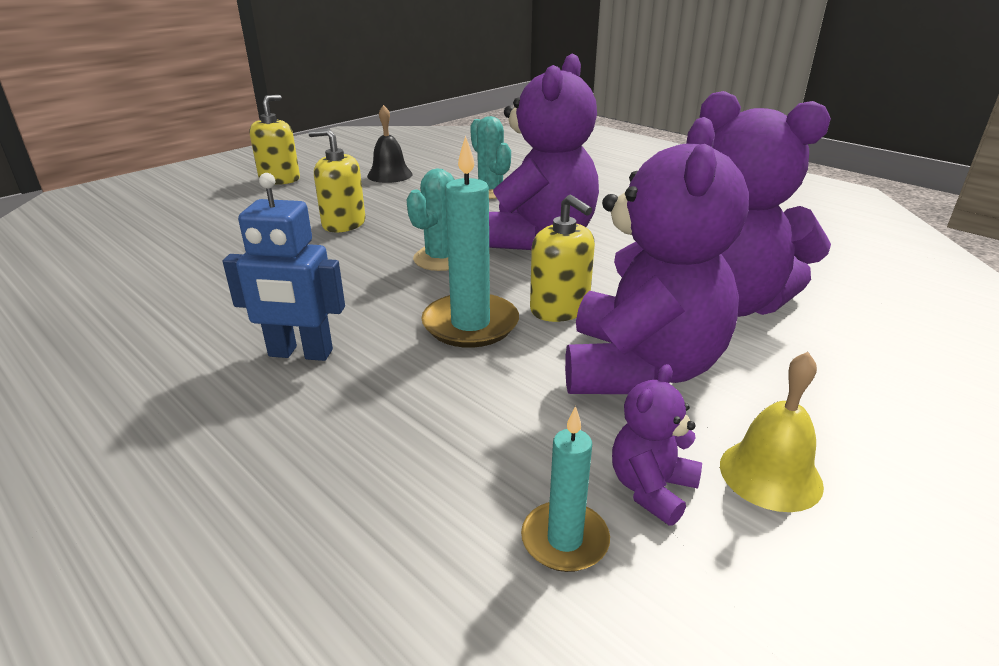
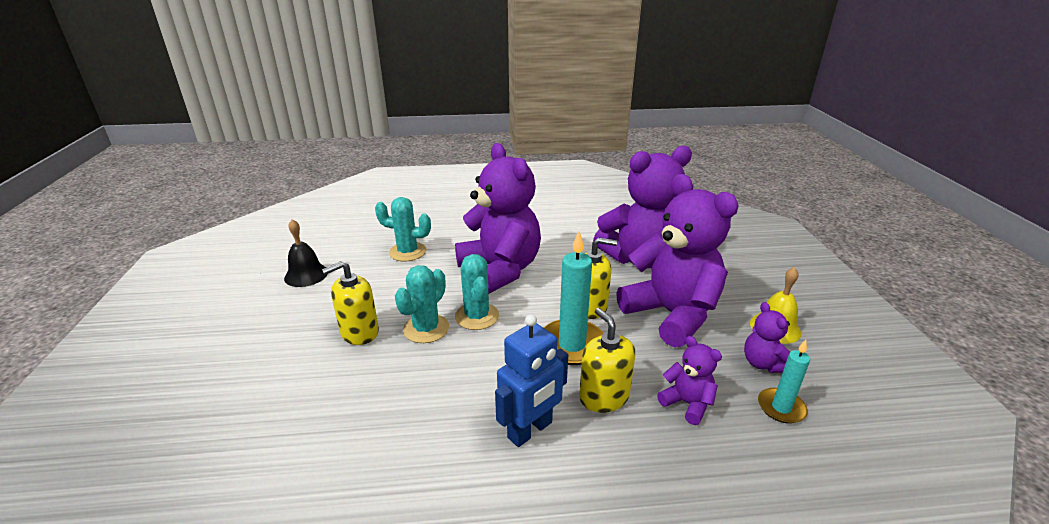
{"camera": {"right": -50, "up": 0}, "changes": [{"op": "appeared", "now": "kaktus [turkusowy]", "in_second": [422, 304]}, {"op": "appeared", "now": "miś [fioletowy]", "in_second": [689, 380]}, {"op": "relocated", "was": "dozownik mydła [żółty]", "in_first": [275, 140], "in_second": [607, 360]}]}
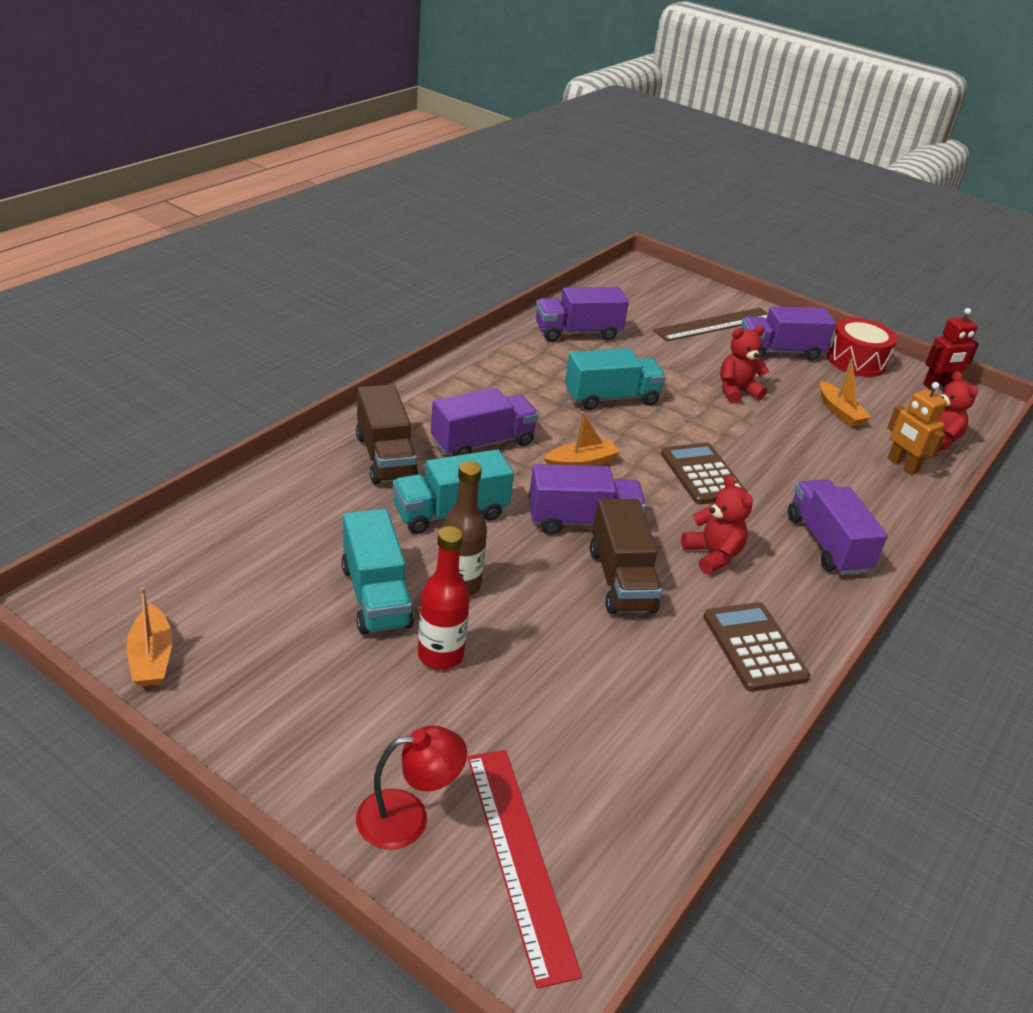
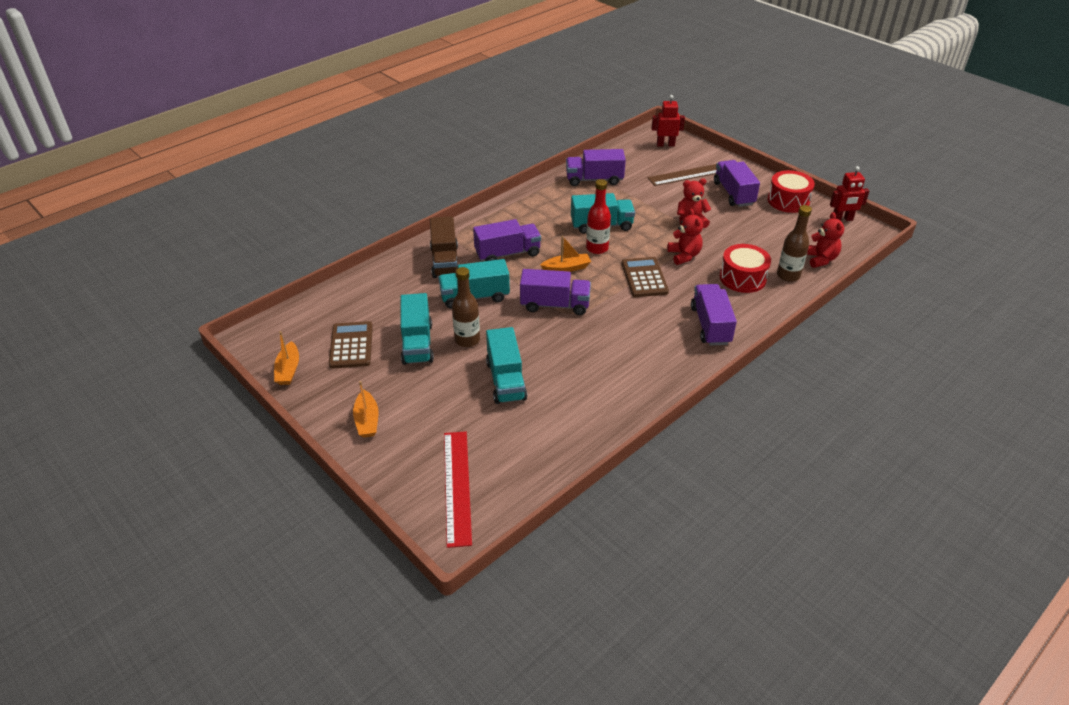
{"camera": {"right": 15, "up": 5}, "changes": [{"op": "missing", "was": "lampka [czerwony]", "in_first": [411, 787]}, {"op": "missing", "was": "ciężarówka [brązowy]", "in_first": [626, 556]}, {"op": "appeared", "now": "ciężarówka [turkusowy]", "in_second": [506, 365]}, {"op": "appeared", "now": "robot [czerwony]", "in_second": [668, 121]}, {"op": "appeared", "now": "bęben [czerwony]", "in_second": [745, 268]}, {"op": "relocated", "was": "butelka [czerwony]", "in_first": [444, 598], "in_second": [598, 216]}, {"op": "relocated", "was": "miś [czerwony]", "in_first": [717, 524], "in_second": [685, 237]}, {"op": "relocated", "was": "kalkulator [brązowy]", "in_first": [756, 647], "in_second": [351, 345]}, {"op": "relocated", "was": "łódka [pomarańczowy]", "in_first": [845, 393], "in_second": [365, 409]}, {"op": "exchanged", "was": "robot [pomarańczowy]", "now": "butelka [brązowy]", "in_first": [917, 428], "in_second": [794, 243]}, {"op": "spun", "was": "ciężarówka [fioletowy]", "in_first": [788, 334], "in_second": [737, 183], "clockwise": 75}]}
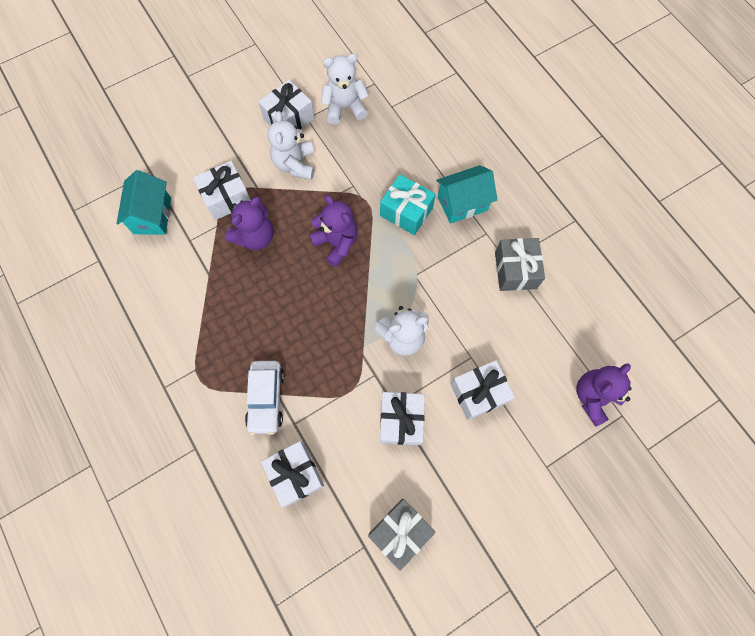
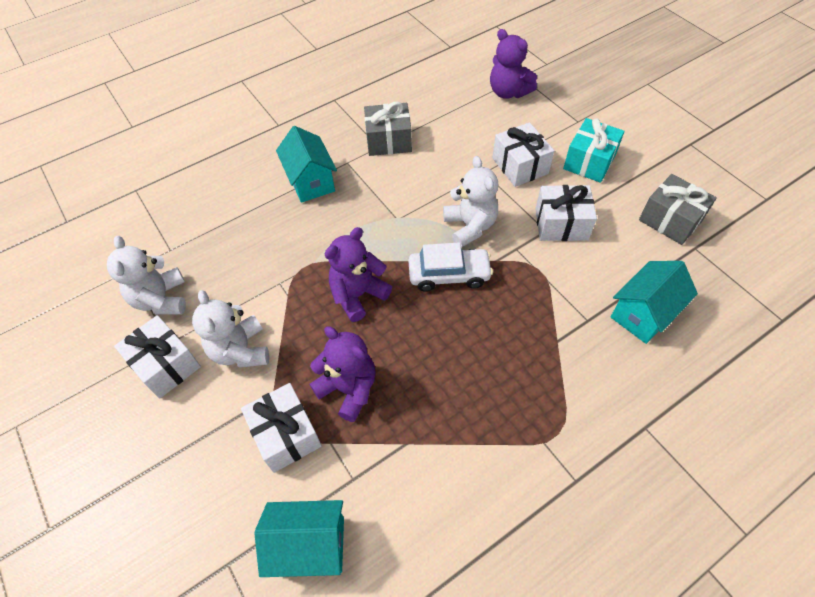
{"camera": {"right": -90, "up": -15}, "changes": [{"op": "relocated", "was": "samochód [biały]", "in_first": [265, 398], "in_second": [450, 267]}, {"op": "relocated", "was": "prezent [turkusowy]", "in_first": [408, 204], "in_second": [594, 150]}, {"op": "exchanged", "was": "prezent [biały]", "now": "domek [turkusowy]", "in_first": [292, 474], "in_second": [654, 302]}, {"op": "spun", "was": "miś [biały]", "in_first": [291, 145], "in_second": [230, 329], "clockwise": 75}]}
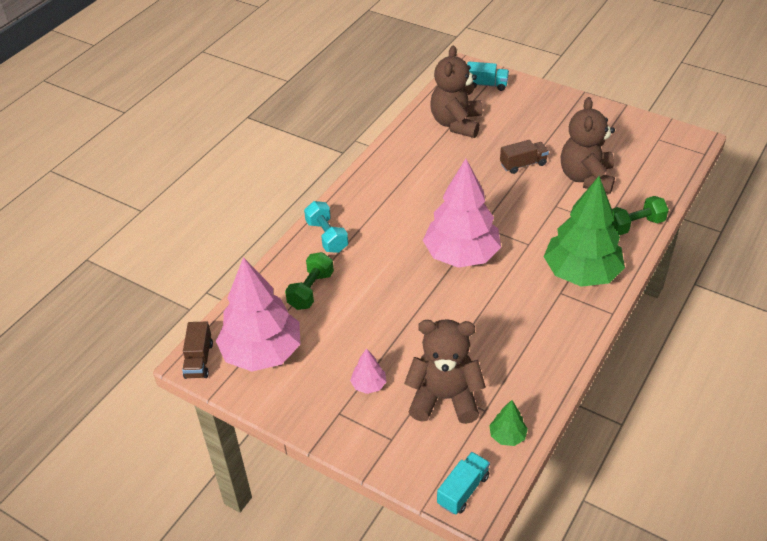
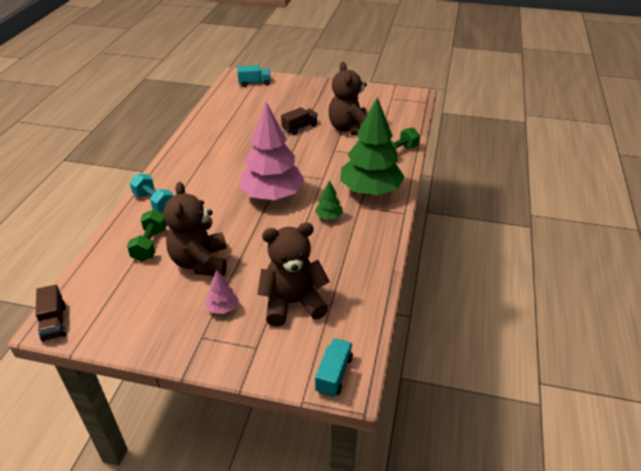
{"camera": {"right": -20, "up": -5}, "changes": [{"op": "missing", "was": "drzewko [różowy]", "in_first": [258, 314]}, {"op": "relocated", "was": "miś [brązowy]", "in_first": [456, 92], "in_second": [195, 229]}, {"op": "relocated", "was": "drzewko [zielony]", "in_first": [508, 423], "in_second": [329, 200]}]}
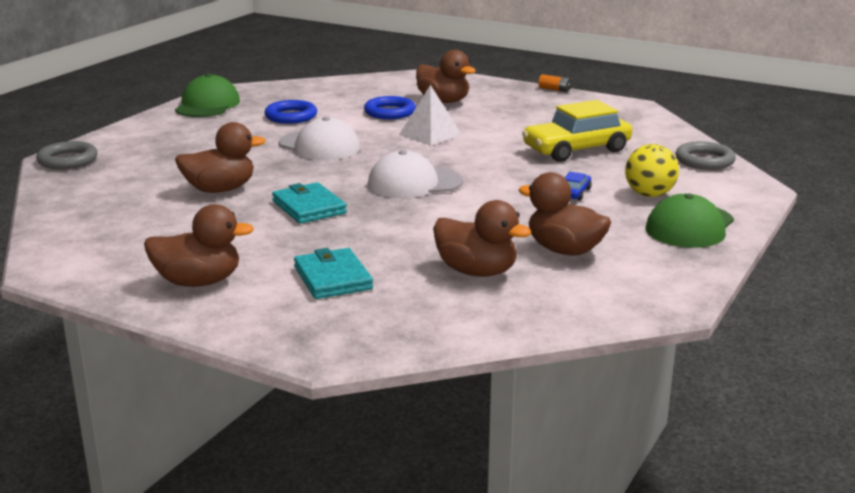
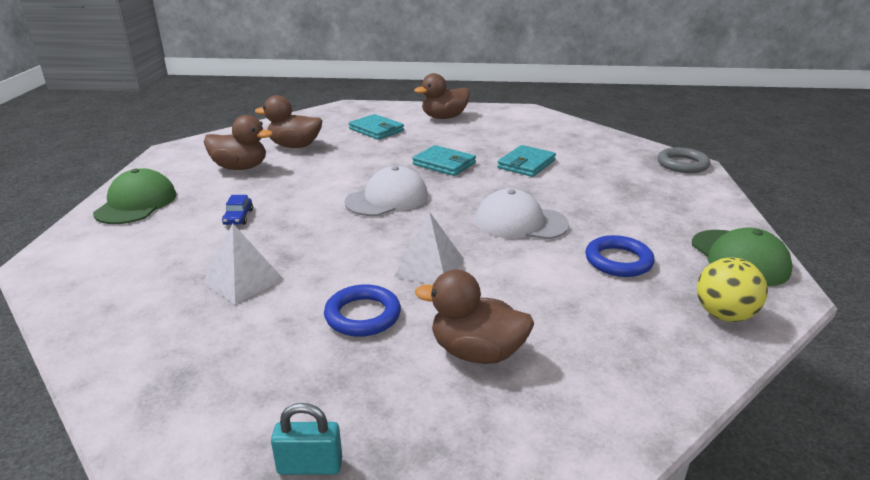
{"camera": {"right": 155, "up": 5}, "changes": [{"op": "missing", "was": "pierścień [szary]", "in_first": [705, 155]}, {"op": "relocated", "was": "pierścień [niebieski]", "in_first": [390, 107], "in_second": [362, 310]}, {"op": "relocated", "was": "piłka [żółty]", "in_first": [652, 170], "in_second": [732, 289]}, {"op": "exchanged", "was": "kaczka [brązowy]", "now": "portfel [turkusowy]", "in_first": [220, 157], "in_second": [526, 161]}, {"op": "exchanged", "was": "samochód [żółty]", "now": "piramida [biały]", "in_first": [577, 131], "in_second": [243, 264]}, {"op": "exchanged", "was": "bateria [pomarańczowy]", "now": "kłódka [turkusowy]", "in_first": [554, 83], "in_second": [306, 439]}]}
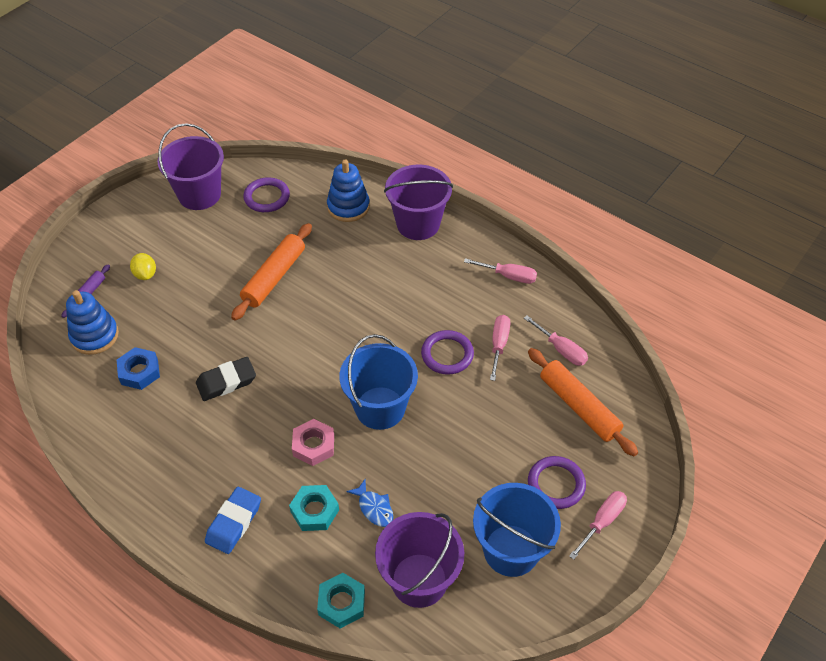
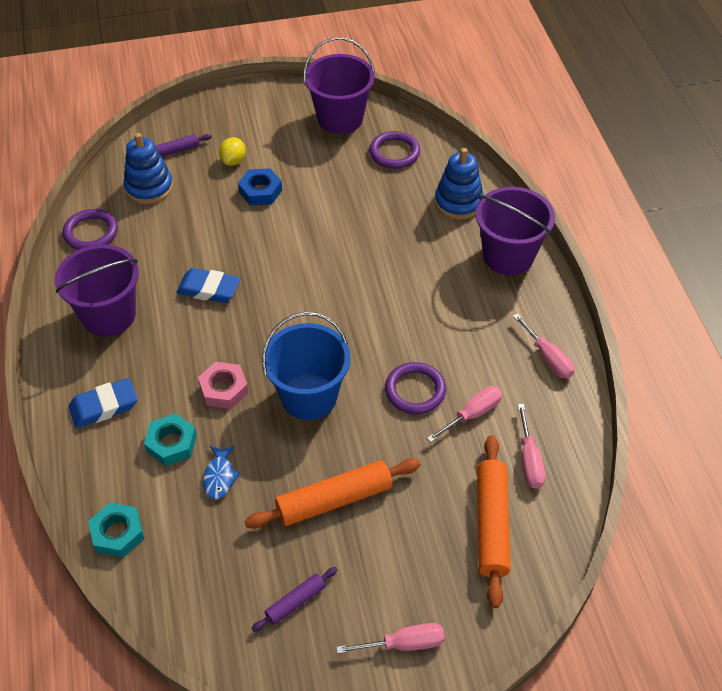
{"camera": {"right": 40, "up": 0}, "changes": [{"op": "relocated", "was": "nakrętka [niebieski]", "in_first": [138, 368], "in_second": [260, 187]}, {"op": "relocated", "was": "wałek do ciasta [pomarańczowy]", "in_first": [271, 272], "in_second": [332, 493]}, {"op": "relocated", "was": "wiadro [fioletowy]", "in_first": [419, 560], "in_second": [97, 290]}, {"op": "relocated", "was": "pierścień [fioletowy]", "in_first": [557, 482], "in_second": [90, 229]}, {"op": "exchanged", "was": "wiadro [niebieski]", "now": "wałek do ciasta [fioletowy]", "in_first": [517, 530], "in_second": [294, 599]}, {"op": "colour", "was": "gumka do mazania [czarny]", "now": "gumka do mazania [niebieski]", "in_first": [226, 379], "in_second": [208, 285]}]}
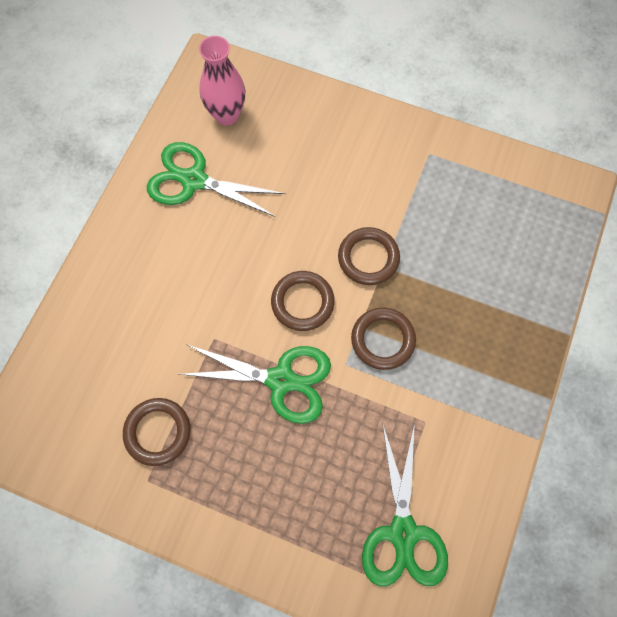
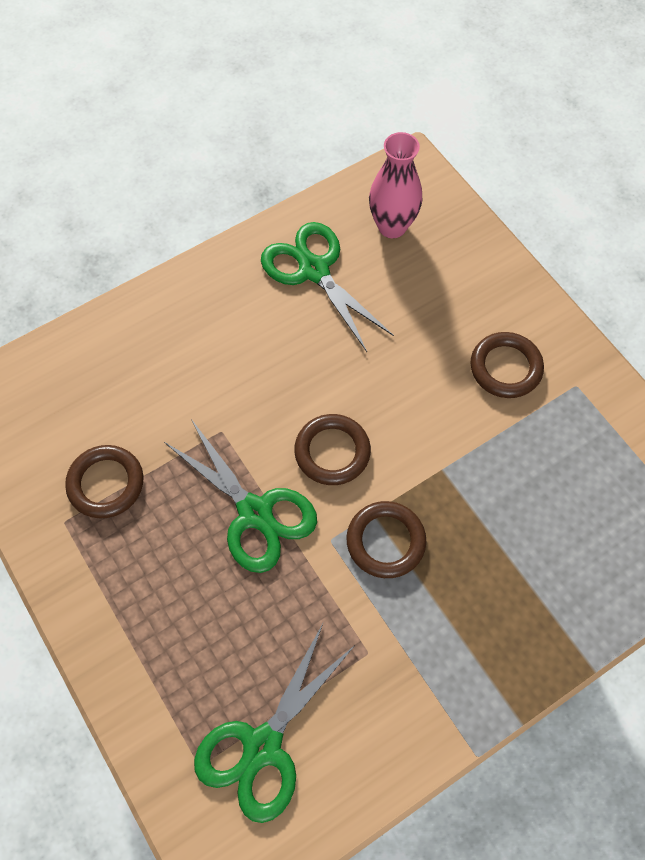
{"camera": {"right": 35, "up": -5}, "changes": [{"op": "relocated", "was": "pierścień [brązowy]", "in_first": [369, 256], "in_second": [507, 365]}]}
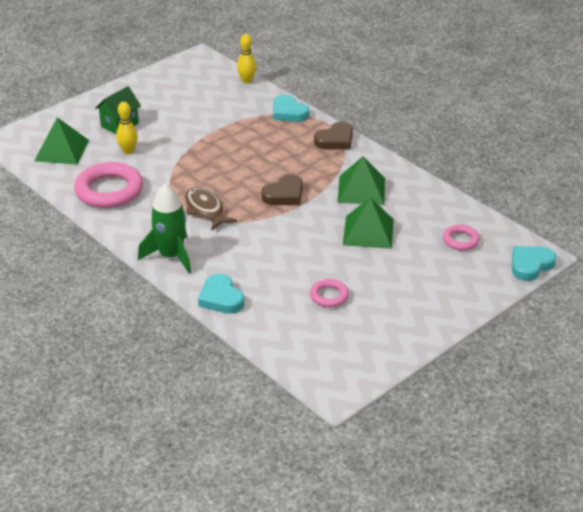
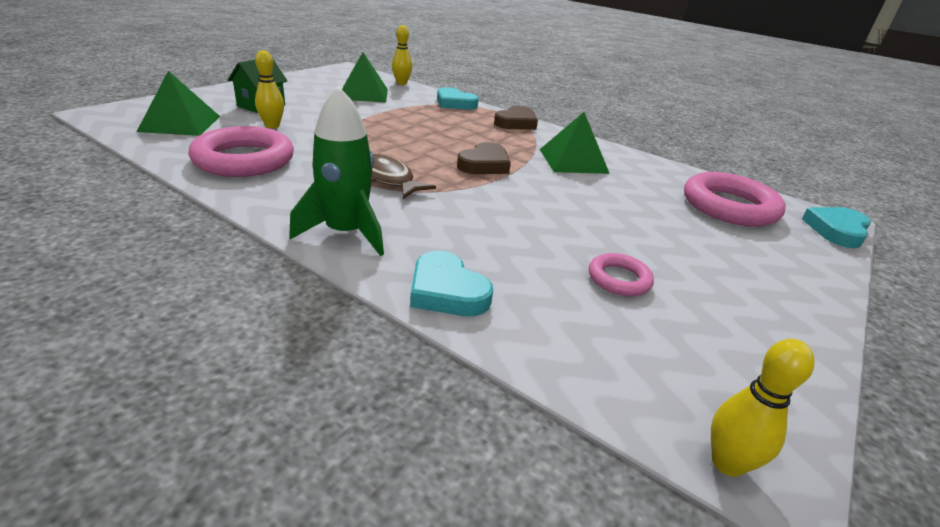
{"camera": {"right": -15, "up": -5}, "changes": [{"op": "appeared", "now": "kręgiel [żółty]", "in_second": [763, 408]}, {"op": "relocated", "was": "piramida [zielony]", "in_first": [368, 223], "in_second": [365, 77]}, {"op": "size", "was": "pierścień [różowy]", "in_first": [461, 238], "in_second": [735, 199], "ratio": 1.95}]}
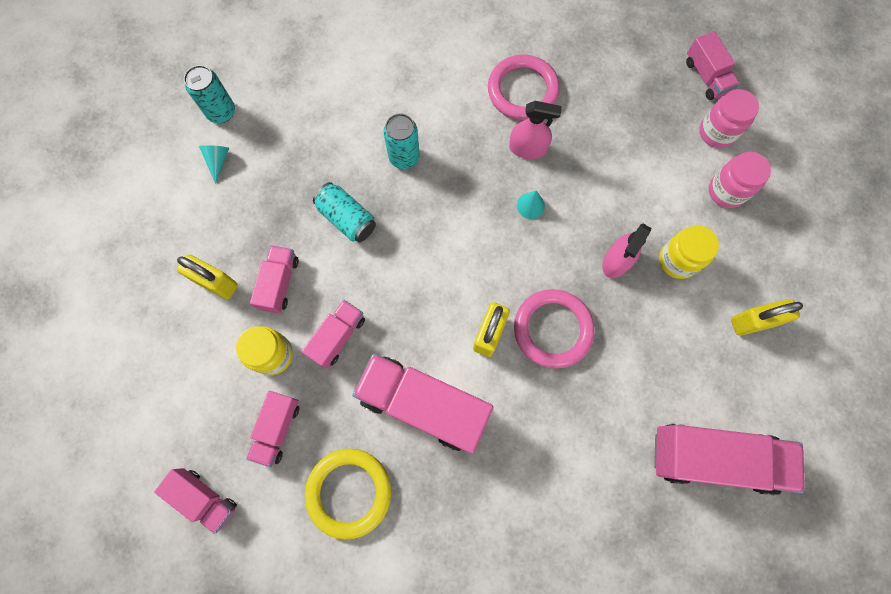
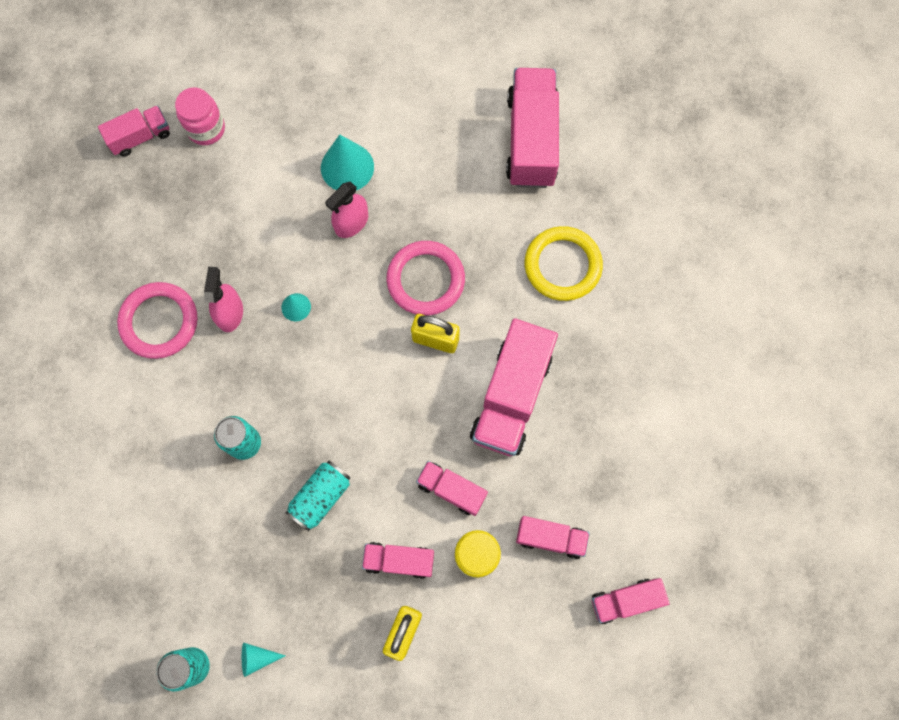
{"camera": {"right": -95, "up": 0}, "changes": [{"op": "missing", "was": "słoik [różowy]", "in_first": [740, 180]}, {"op": "missing", "was": "kłódka [żółty]", "in_first": [767, 317]}, {"op": "relocated", "was": "pierścień [żółty]", "in_first": [348, 494], "in_second": [564, 263]}, {"op": "exchanged", "was": "słoik [żółty]", "now": "stożek [turkusowy]", "in_first": [689, 252], "in_second": [347, 162]}, {"op": "spun", "was": "ciężarówka [różowy]", "in_first": [195, 501], "in_second": [631, 601], "clockwise": -135}, {"op": "spun", "was": "spryskiwacz [różowy]", "in_first": [627, 251], "in_second": [346, 210], "clockwise": 105}]}
